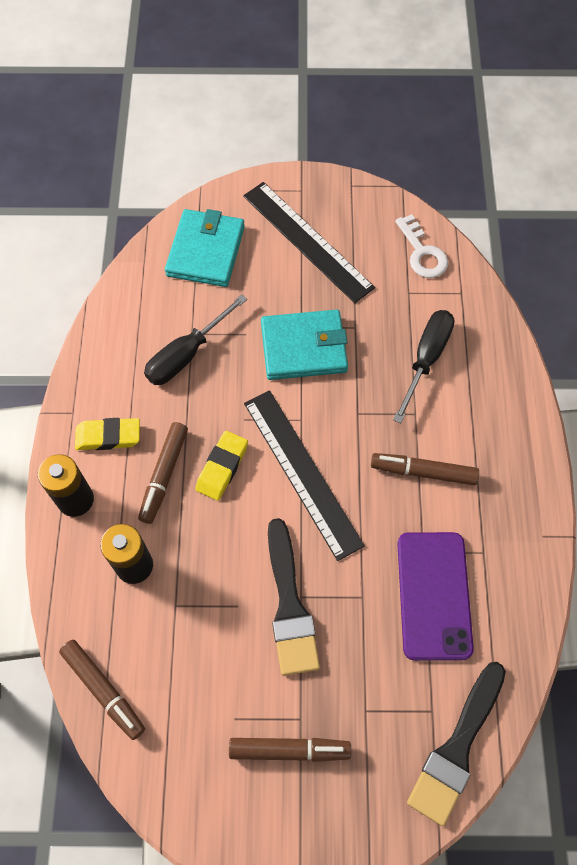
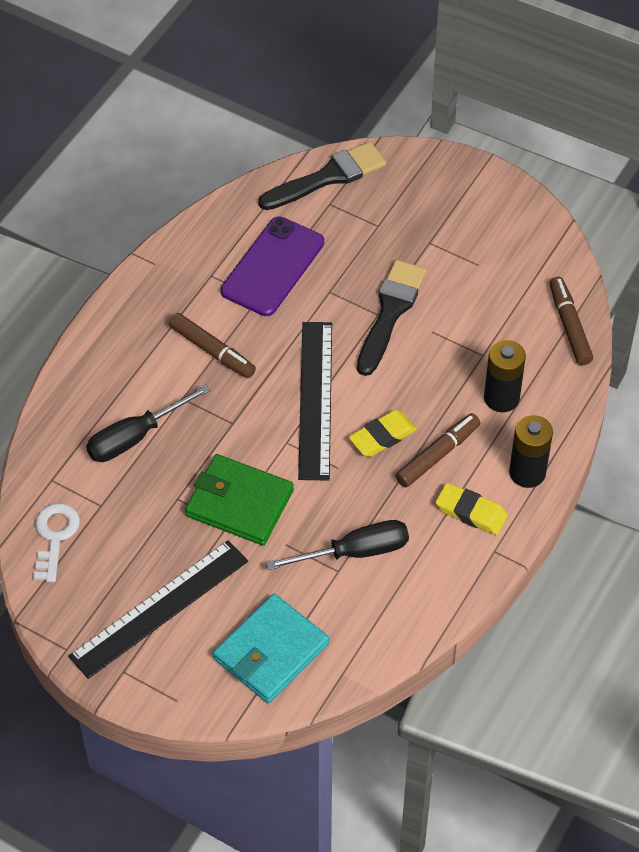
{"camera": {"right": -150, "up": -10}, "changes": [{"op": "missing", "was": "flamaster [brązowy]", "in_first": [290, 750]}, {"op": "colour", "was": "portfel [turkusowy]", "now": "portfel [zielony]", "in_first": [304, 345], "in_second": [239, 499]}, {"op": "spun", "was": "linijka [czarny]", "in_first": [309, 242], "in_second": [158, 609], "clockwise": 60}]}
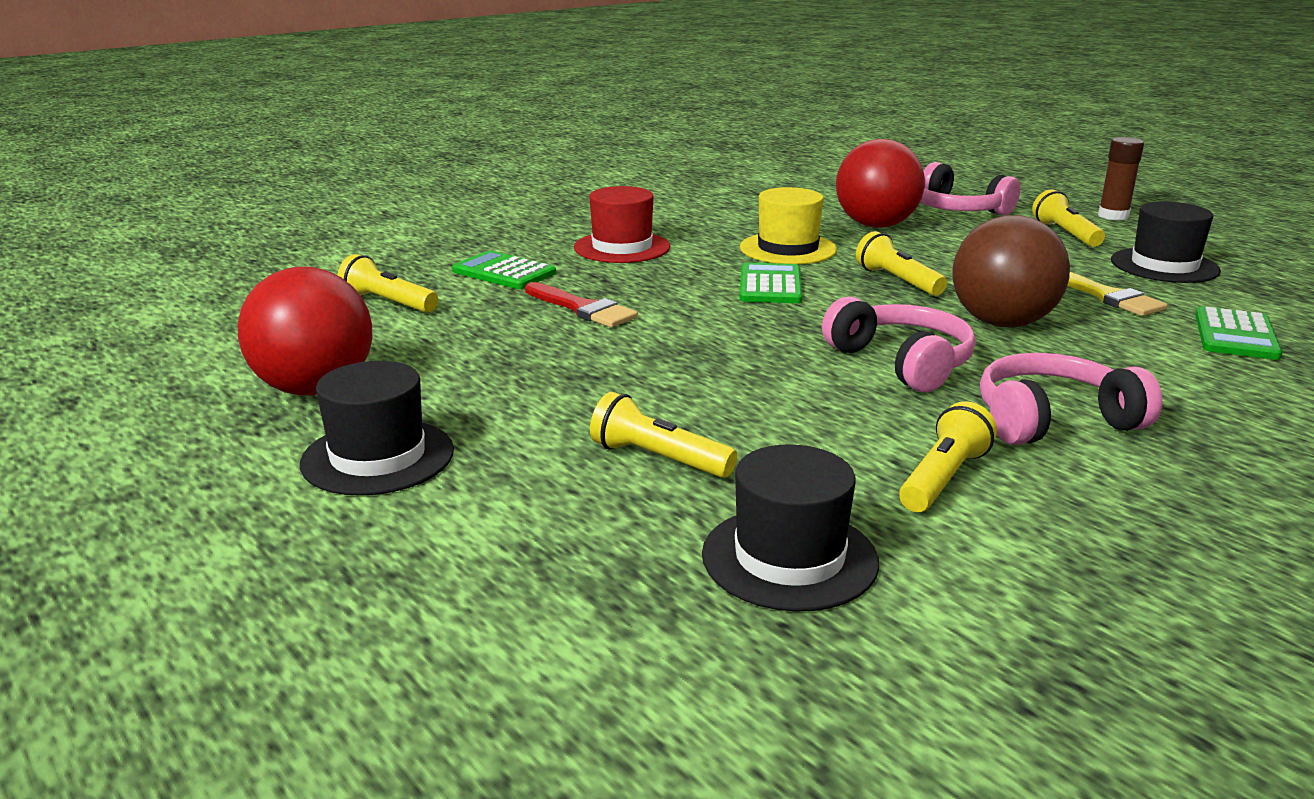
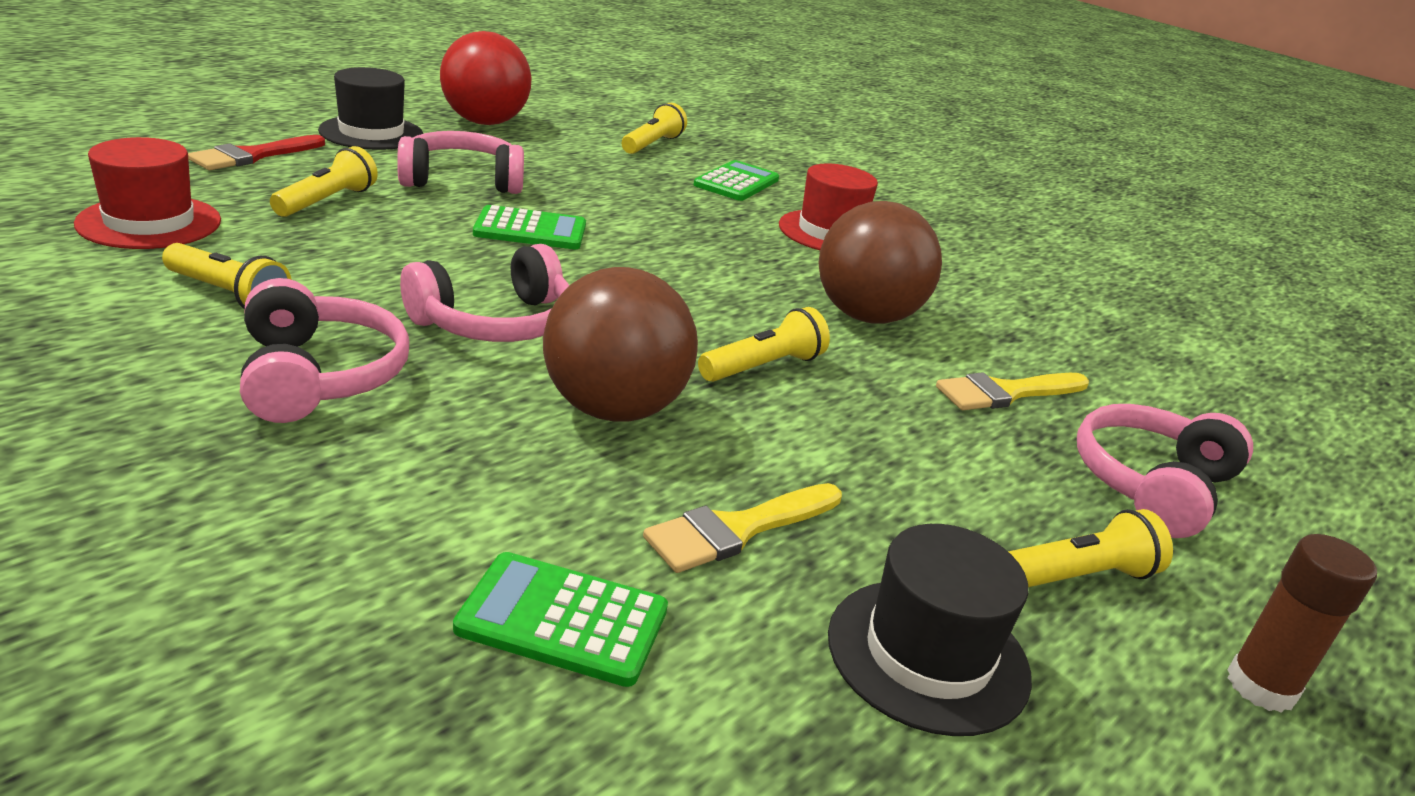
{"camera": {"right": 80, "up": 5}, "changes": [{"op": "appeared", "now": "słuchawki [różowy]", "in_second": [460, 162]}, {"op": "relocated", "was": "pędzel [czerwony]", "in_first": [581, 304], "in_second": [256, 152]}, {"op": "relocated", "was": "kalkulator [zielony]", "in_first": [770, 283], "in_second": [529, 227]}, {"op": "exchanged", "was": "kapelusz [żółty]", "now": "piłka [brązowy]", "in_first": [788, 225], "in_second": [880, 262]}, {"op": "exchanged", "was": "piłka [czerwony]", "now": "pędzel [żółty]", "in_first": [880, 183], "in_second": [1012, 391]}, {"op": "colour", "was": "kapelusz [czarny]", "now": "kapelusz [czerwony]", "in_first": [790, 527], "in_second": [147, 193]}]}
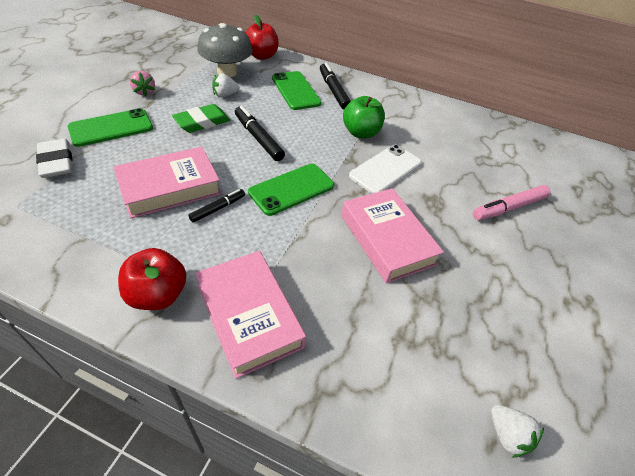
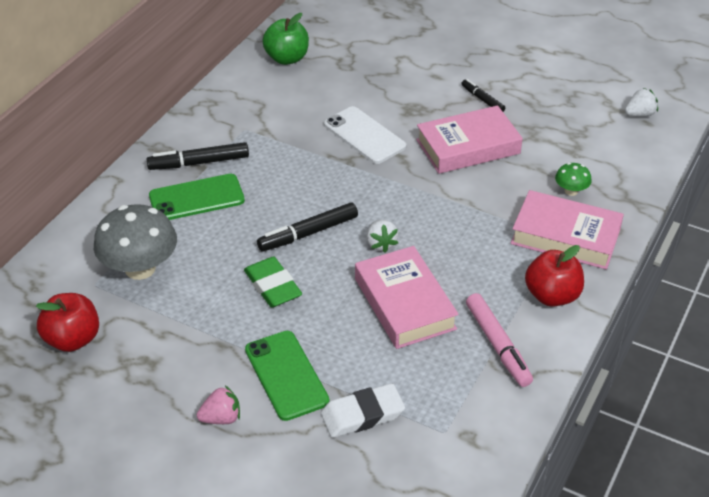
{"camera": {"right": -80, "up": -5}, "changes": [{"op": "missing", "was": "telefon [zielony]", "in_first": [291, 190]}, {"op": "appeared", "now": "grzyb [zielony]", "in_second": [573, 179]}, {"op": "relocated", "was": "truskawka [różowy]", "in_first": [142, 83], "in_second": [218, 405]}, {"op": "relocated", "was": "flamaster [czarny]", "in_first": [216, 206], "in_second": [483, 95]}, {"op": "relocated", "was": "truskawka [biały]", "in_first": [225, 85], "in_second": [382, 236]}, {"op": "relocated", "was": "jabłko [czerwony]", "in_first": [262, 37], "in_second": [67, 322]}, {"op": "relocated", "was": "jabłko [zielony]", "in_first": [364, 117], "in_second": [285, 39]}, {"op": "relocated", "was": "flamaster [różowy]", "in_first": [511, 202], "in_second": [499, 340]}, {"op": "spun", "was": "książka [różowy]", "in_first": [250, 315], "in_second": [567, 229], "clockwise": 45}]}
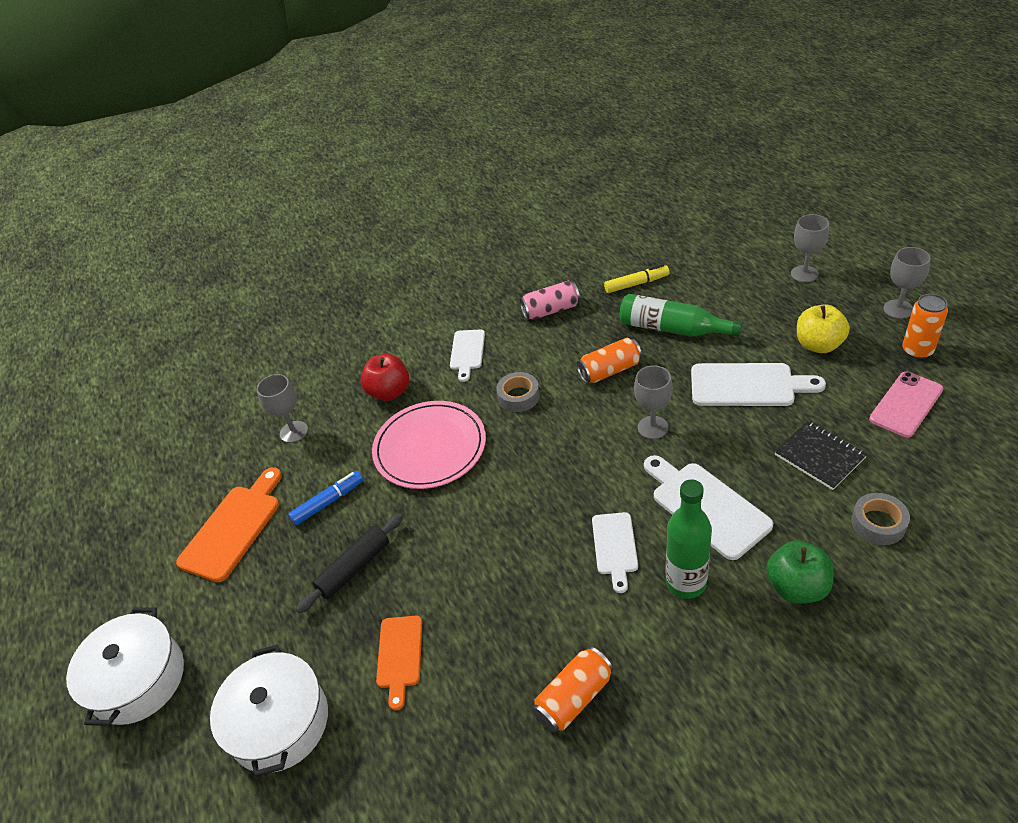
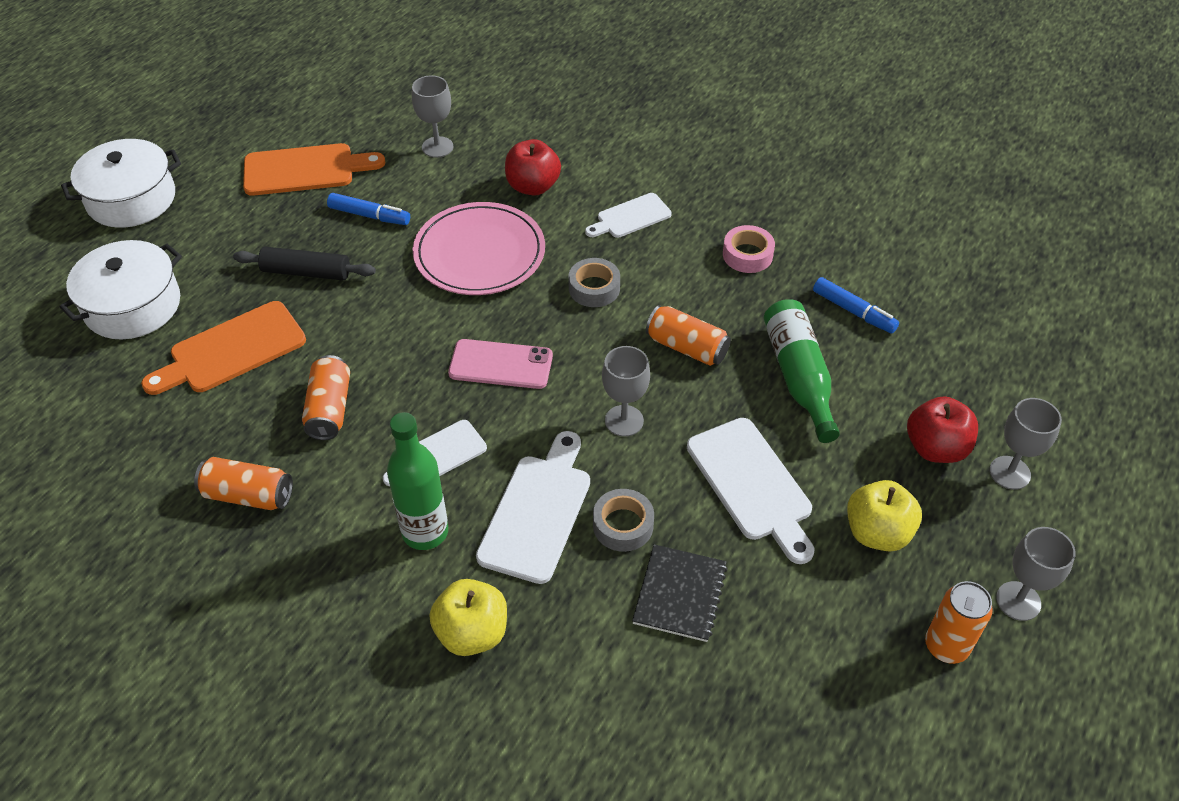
{"camera": {"right": 50, "up": 5}, "changes": [{"op": "appeared", "now": "puszka [pomarańczowy]", "in_second": [326, 397]}, {"op": "appeared", "now": "jabłko [czerwony]", "in_second": [942, 429]}, {"op": "relocated", "was": "taśma klejąca [szary]", "in_first": [880, 519], "in_second": [623, 520]}, {"op": "relocated", "was": "telefon [różowy]", "in_first": [906, 404], "in_second": [500, 364]}, {"op": "exchanged", "was": "puszka [różowy]", "now": "taśma klejąca [różowy]", "in_first": [550, 300], "in_second": [749, 249]}, {"op": "colour", "was": "flamaster [żółty]", "now": "flamaster [niebieski]", "in_first": [636, 278], "in_second": [856, 305]}, {"op": "colour", "was": "jabłko [zielony]", "now": "jabłko [żółty]", "in_first": [799, 572], "in_second": [468, 617]}, {"op": "size", "was": "deska do krojenia [pomarańczowy]", "in_first": [399, 663], "in_second": [223, 348], "ratio": 1.61}]}
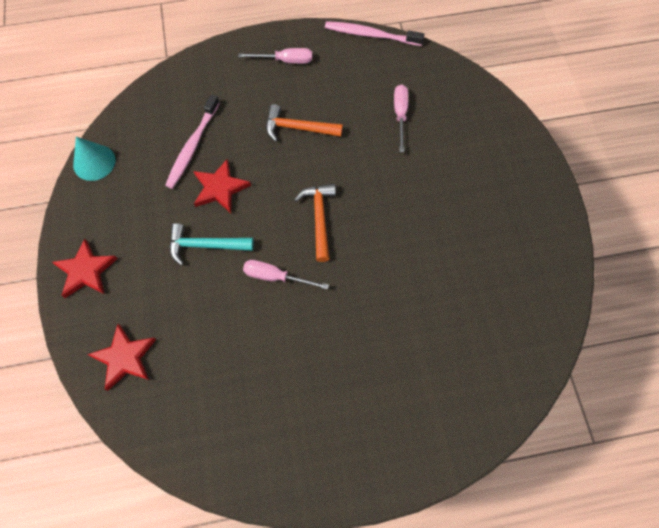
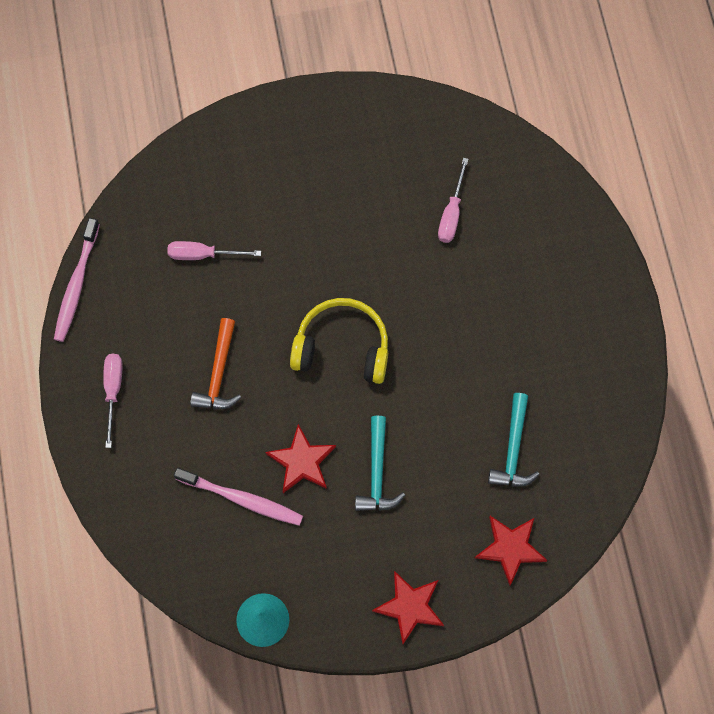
{"camera": {"right": -90, "up": 5}, "changes": [{"op": "appeared", "now": "młotek [turkusowy]", "in_second": [513, 440]}, {"op": "relocated", "was": "śrubokręt [różowy]", "in_first": [286, 275], "in_second": [453, 200]}, {"op": "exchanged", "was": "młotek [pomarańczowy]", "now": "słuchawki [żółty]", "in_first": [315, 223], "in_second": [339, 341]}]}
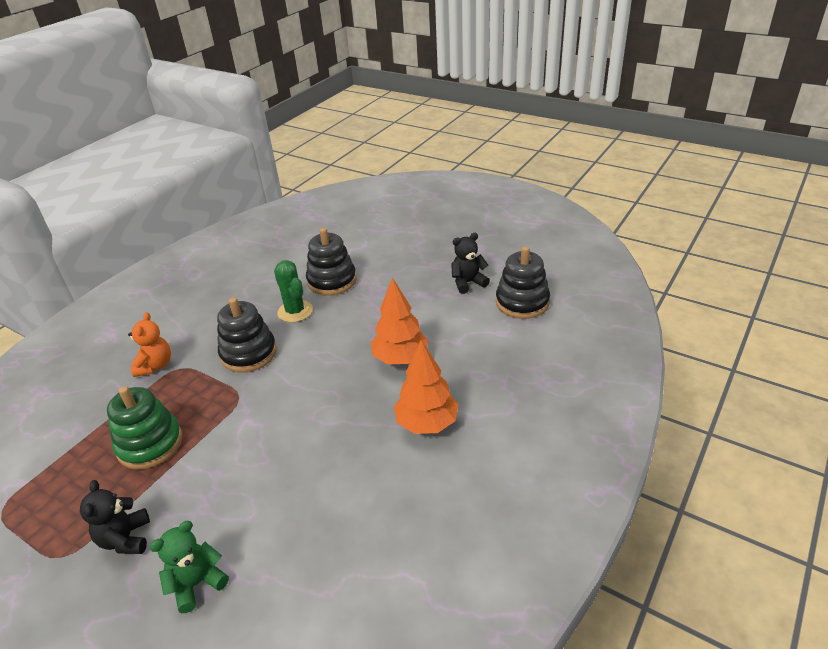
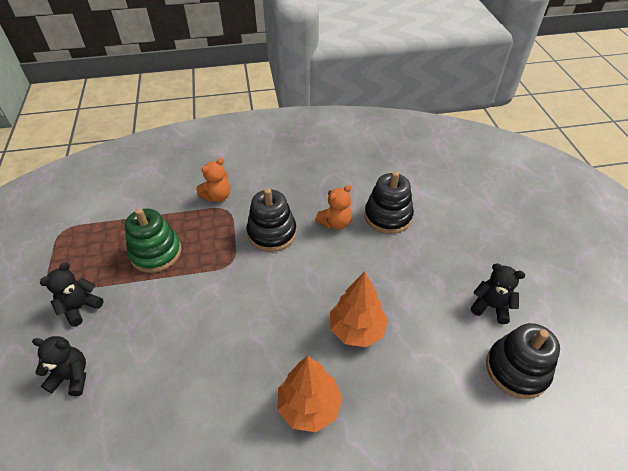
{"camera": {"right": 45, "up": 10}, "changes": [{"op": "exchanged", "was": "kaktus [zielony]", "now": "miś [pomarańczowy]", "in_first": [293, 291], "in_second": [333, 207]}, {"op": "colour", "was": "miś [zielony]", "now": "miś [czarny]", "in_first": [189, 567], "in_second": [59, 366]}]}
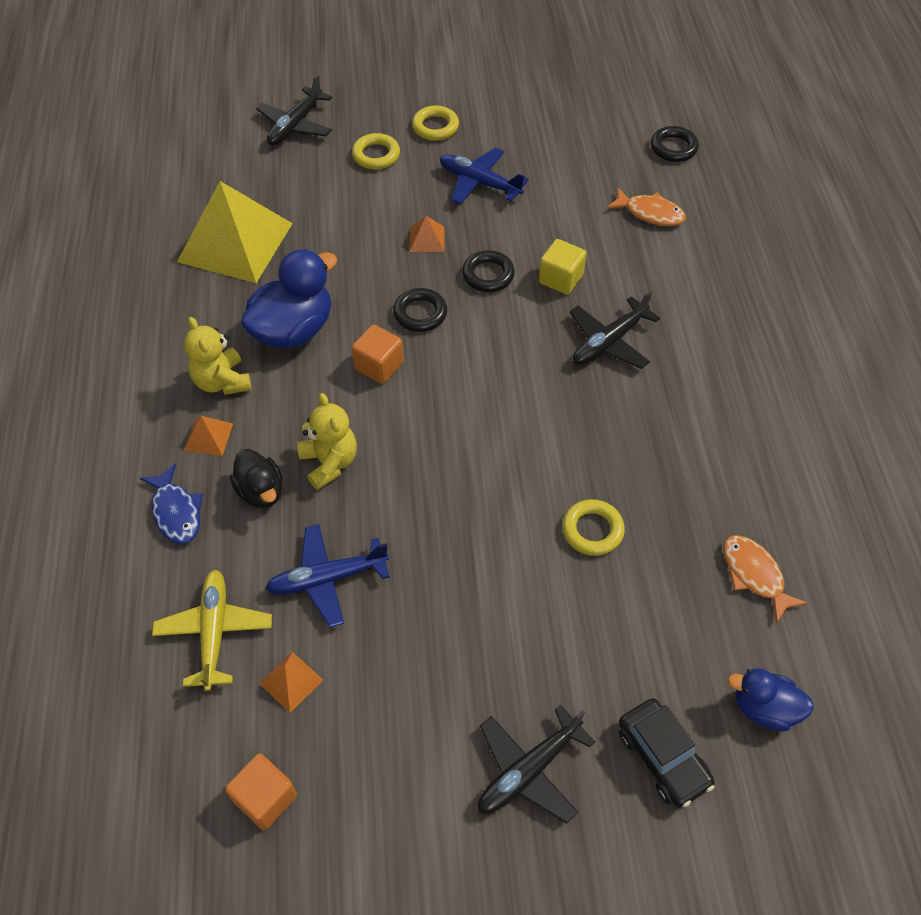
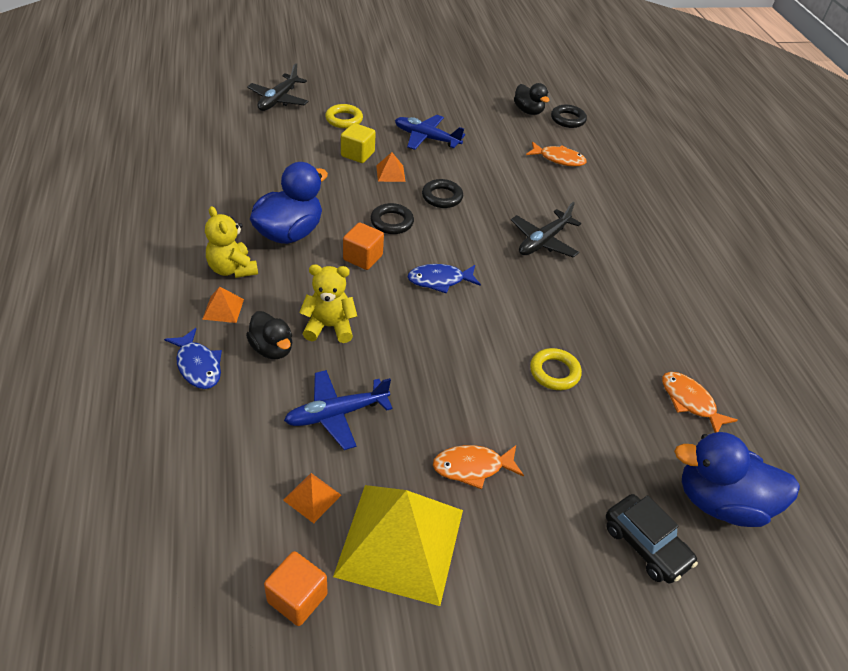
{"camera": {"right": -10, "up": -10}, "changes": [{"op": "missing", "was": "samolot [żółty]", "in_first": [212, 630]}, {"op": "missing", "was": "pierścień [żółty]", "in_first": [435, 123]}, {"op": "missing", "was": "samolot [czarny]", "in_first": [536, 764]}, {"op": "appeared", "now": "ryba [niebieski]", "in_second": [444, 279]}, {"op": "appeared", "now": "ryba [pomarańczowy]", "in_second": [478, 467]}, {"op": "appeared", "now": "kaczka [czarny]", "in_second": [531, 99]}, {"op": "relocated", "was": "piramida [żółty]", "in_first": [235, 232], "in_second": [398, 545]}, {"op": "relocated", "was": "sześcian [żółty]", "in_first": [562, 267], "in_second": [358, 143]}, {"op": "spun", "was": "miś [żółty]", "in_first": [327, 441], "in_second": [328, 303], "clockwise": -60}, {"op": "size", "was": "kaczka [niebieski]", "in_first": [771, 699], "in_second": [737, 479], "ratio": 1.68}]}
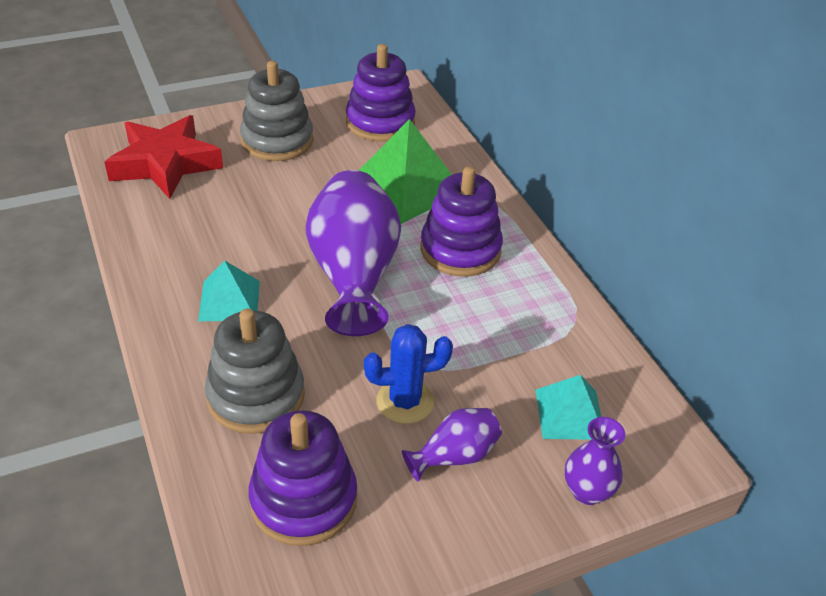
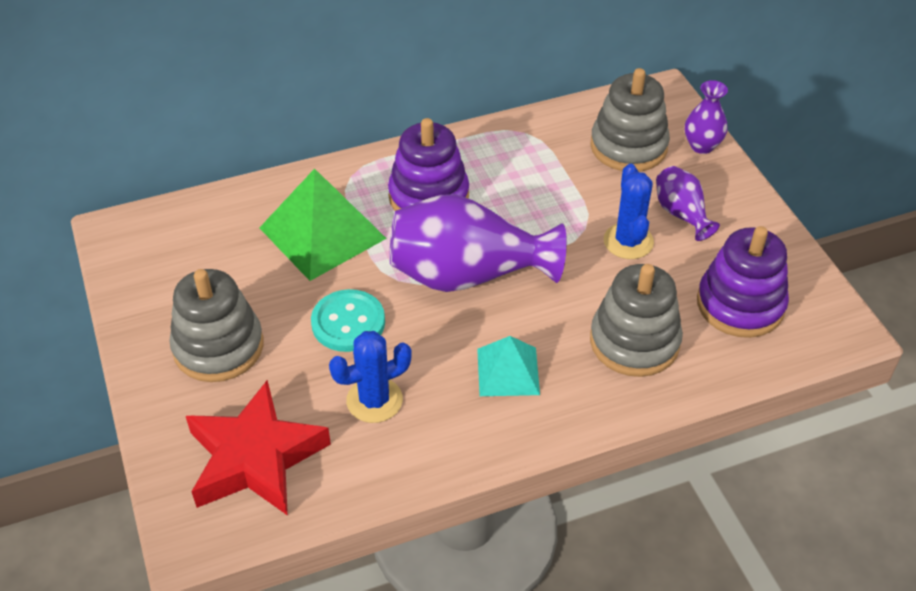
{"camera": {"right": -85, "up": 5}, "changes": [{"op": "missing", "was": "zabawka nakładanka [fioletowy]", "in_first": [381, 92]}, {"op": "appeared", "now": "guzik [turkusowy]", "in_second": [348, 320]}, {"op": "appeared", "now": "kaktus [niebieski]", "in_second": [370, 377]}, {"op": "exchanged", "was": "piramida [turkusowy]", "now": "zabawka nakładanka [szary]", "in_first": [568, 407], "in_second": [630, 120]}]}
